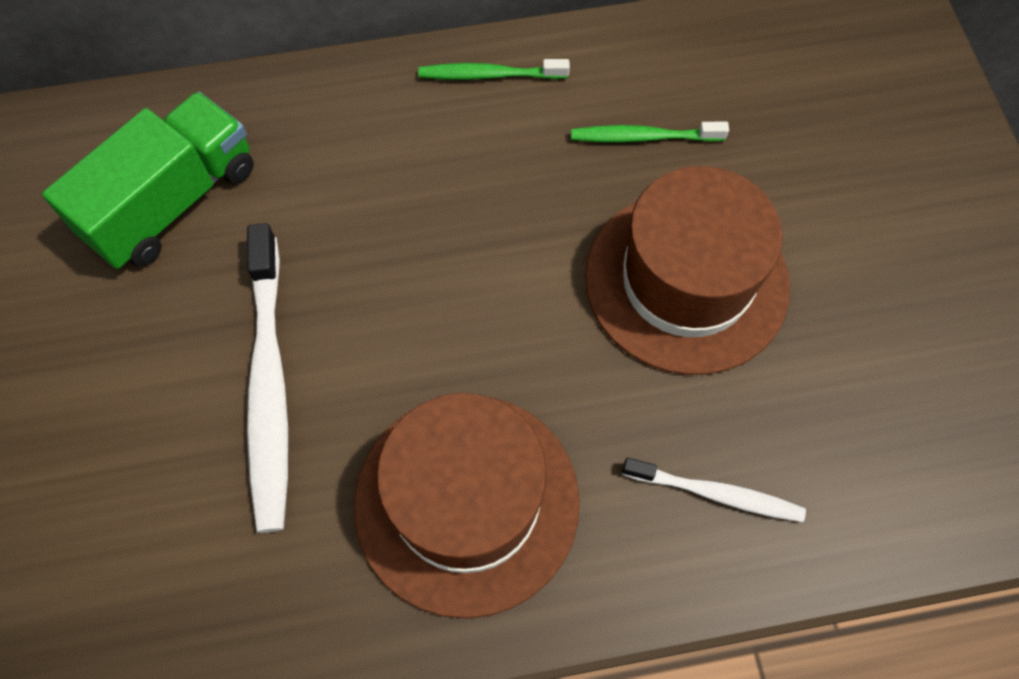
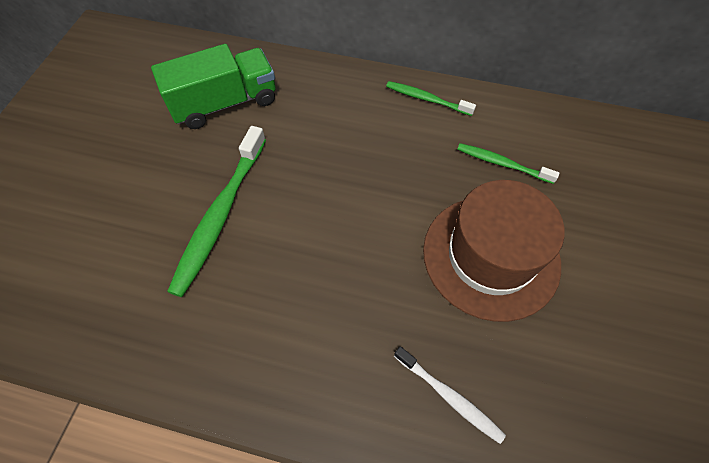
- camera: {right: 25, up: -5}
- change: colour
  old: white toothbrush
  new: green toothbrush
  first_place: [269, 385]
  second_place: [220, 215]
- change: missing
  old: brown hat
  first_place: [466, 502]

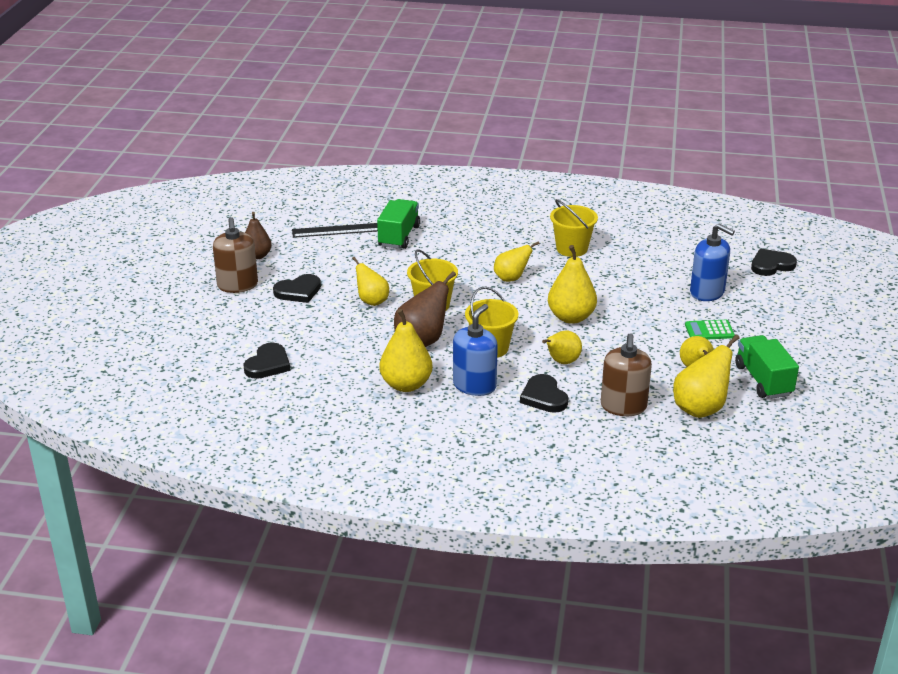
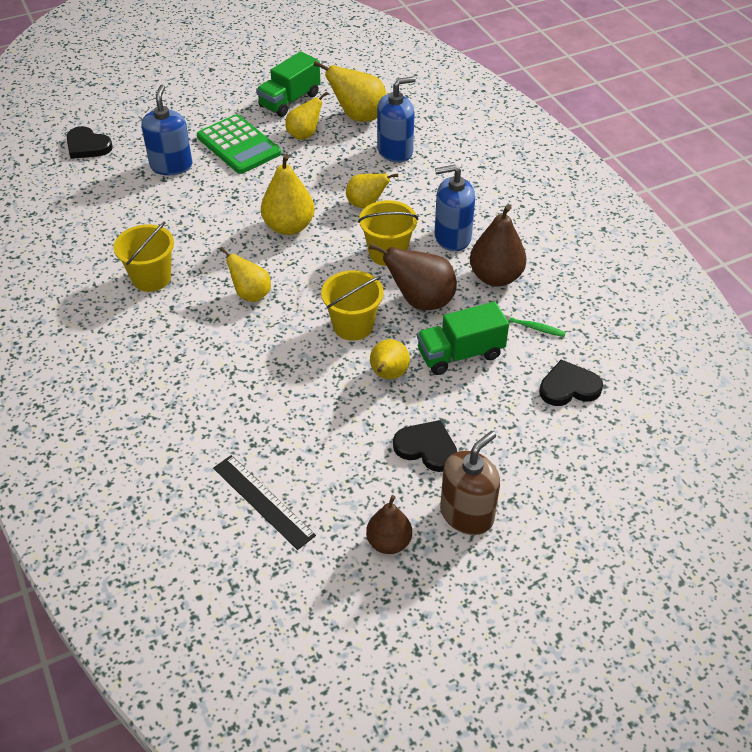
- camera: {right: -125, up: 15}
- change: size
  old: green calculator
  first_place: [709, 330]
  second_place: [238, 145]
  factor: 1.82
- change: colour
  old: brown soap dispenser
  new: blue soap dispenser
  first_place: [623, 406]
  second_place: [395, 151]
- change: relocated
  old: green truck
  first_place: [399, 236]
  second_place: [460, 354]
- change: colour
  old: yellow pear
  new: brown pear
  first_place: [406, 385]
  second_place: [495, 277]
- change: appeared
  new: green toothbrush
  second_place: [532, 327]
- change: missing
  old: black heart
  first_place: [544, 397]

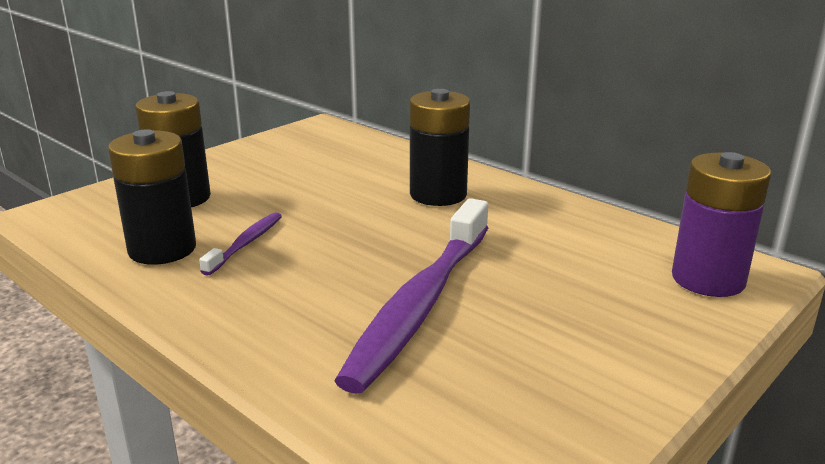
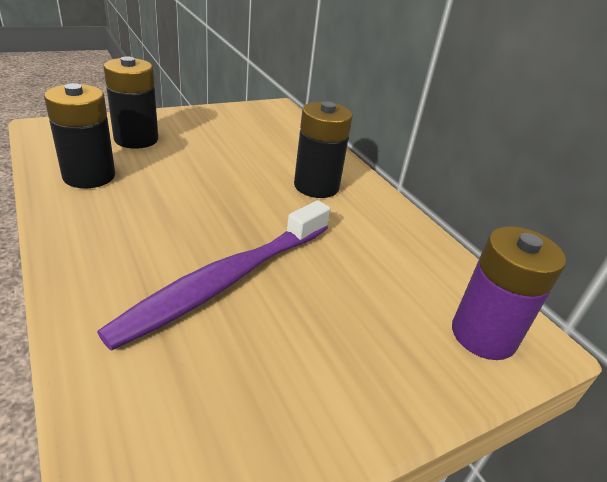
- camera: {right: 15, up: 10}
- change: missing
  old: purple toothbrush
  first_place: [246, 244]

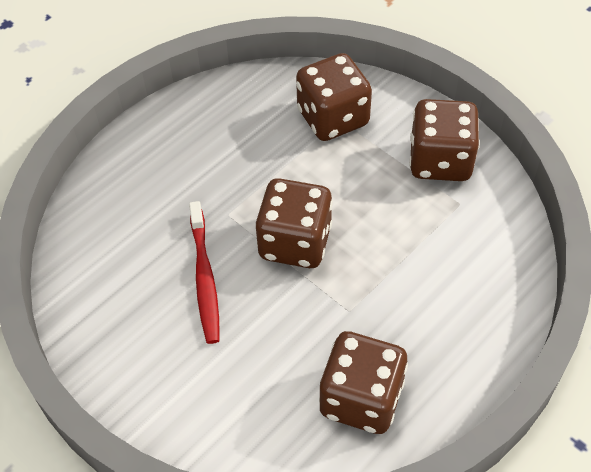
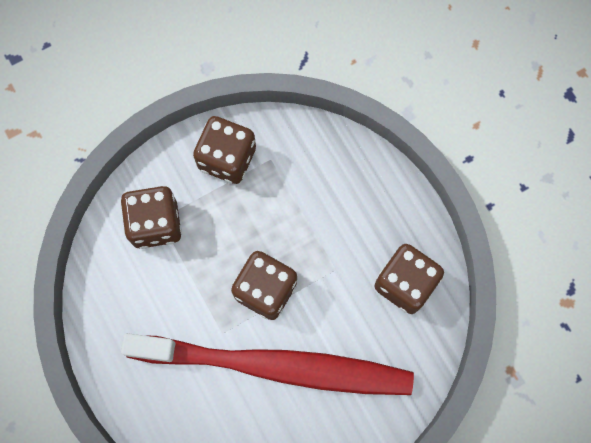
- camera: {right: -75, up: 20}
- change: size
  old: red toothbrush
  first_place: [204, 278]
  second_place: [275, 366]
  factor: 2.32

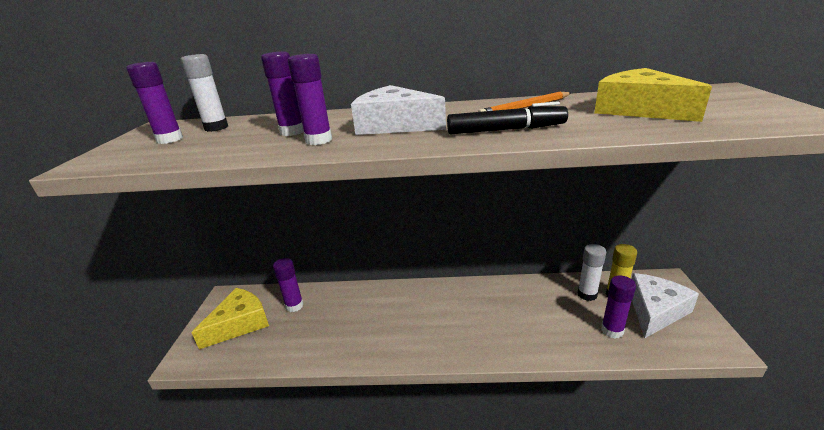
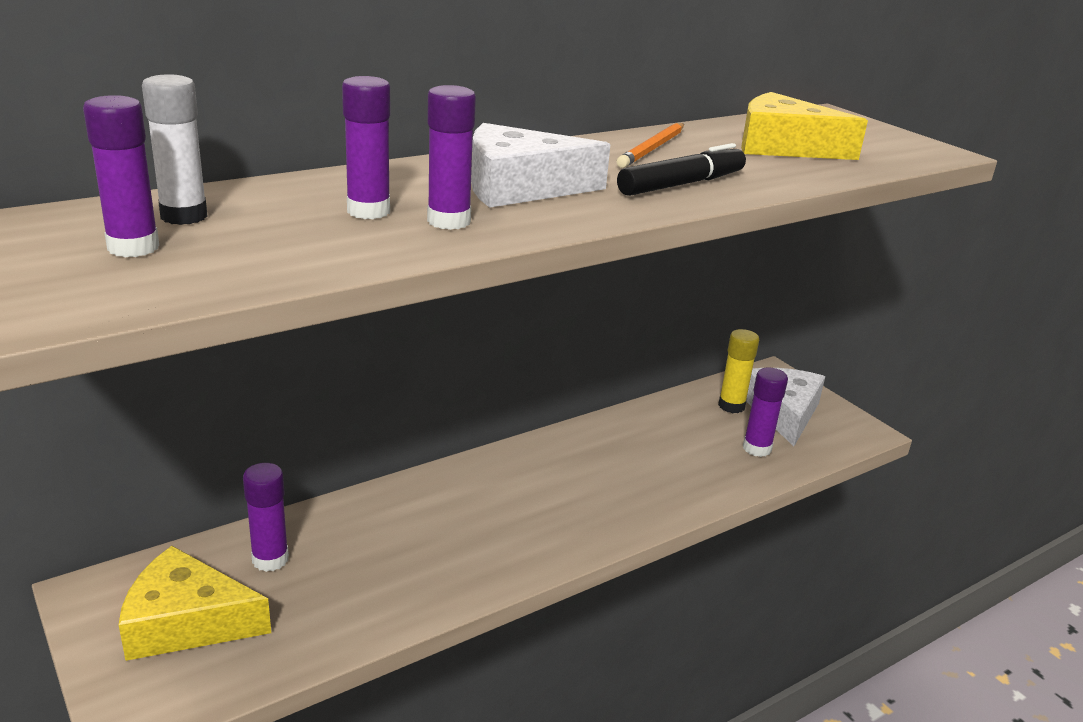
- camera: {right: -40, up: 0}
- change: spun
  old: yellow cheese
  first_place: [239, 323]
  second_place: [186, 622]
  degrees: -90
- change: missing
  old: white glue stick
  first_place: [587, 294]

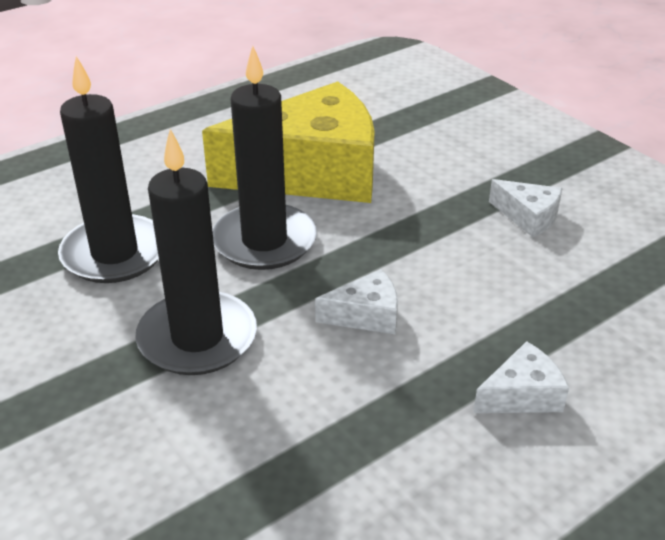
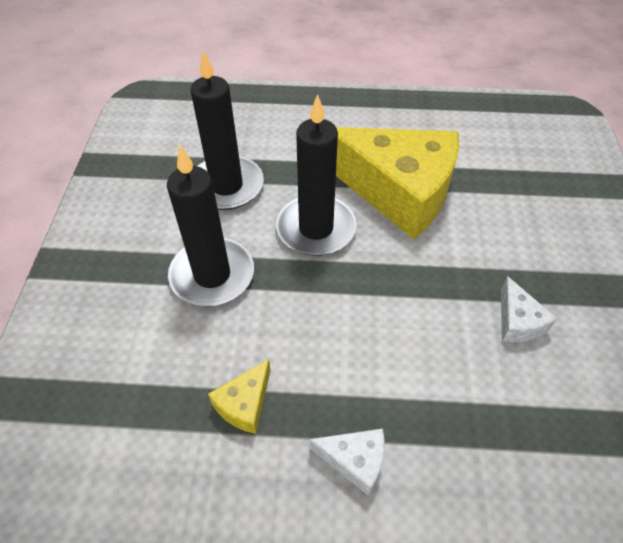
- camera: {right: 40, up: 15}
- change: appeared
  new: yellow cheese
  second_place: [245, 404]
- change: missing
  old: white cheese
  first_place: [366, 315]

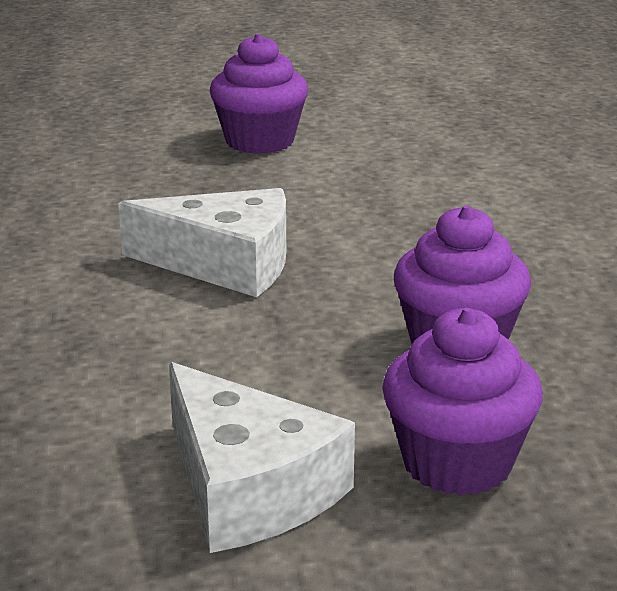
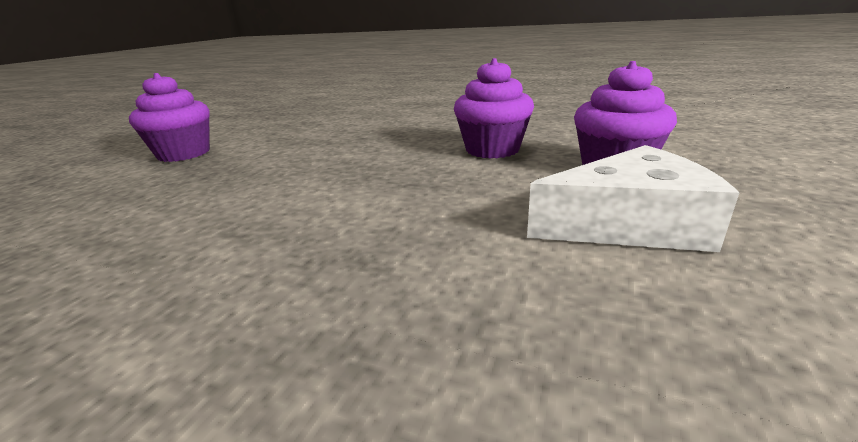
- camera: {right: -60, up: 0}
- change: missing
  old: white cheese
  first_place: [225, 263]

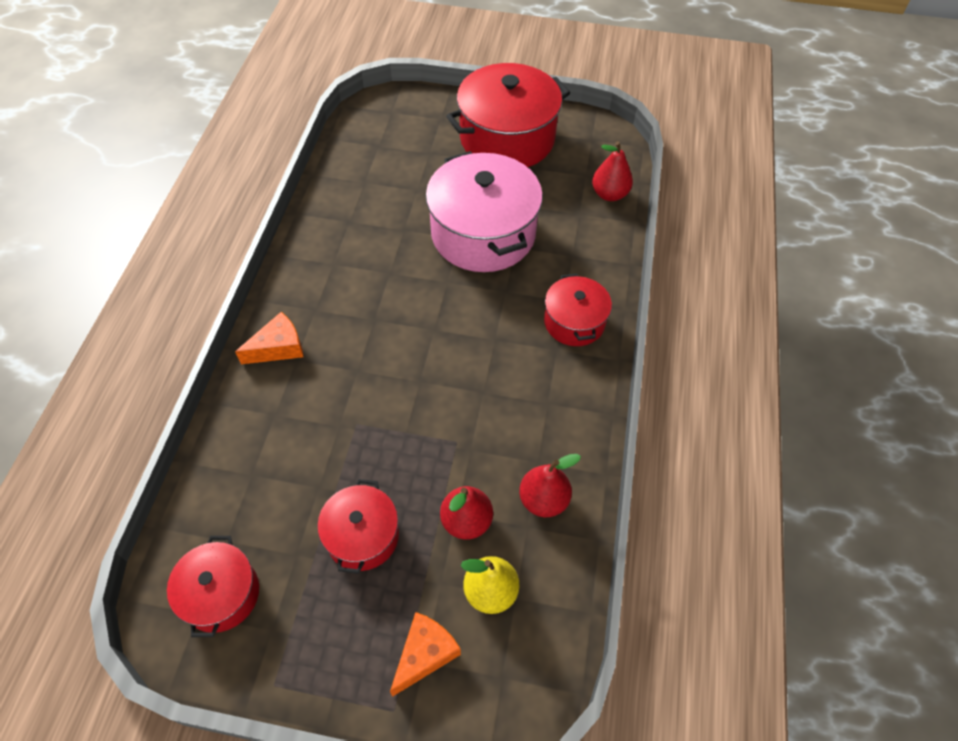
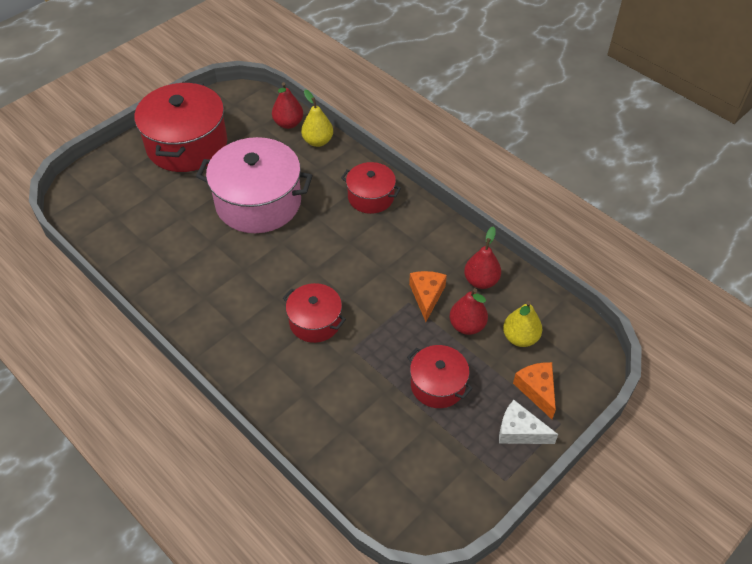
- camera: {right: -55, up: -5}
- change: relocated
  old: red pot
  first_place: [221, 594]
  second_place: [315, 321]
- change: appeared
  new: yellow pear
  second_place: [318, 141]
- change: relocated
  old: orange cheese
  first_place: [278, 347]
  second_place: [426, 296]
- change: appeared
  new: white cheese
  second_place: [520, 431]

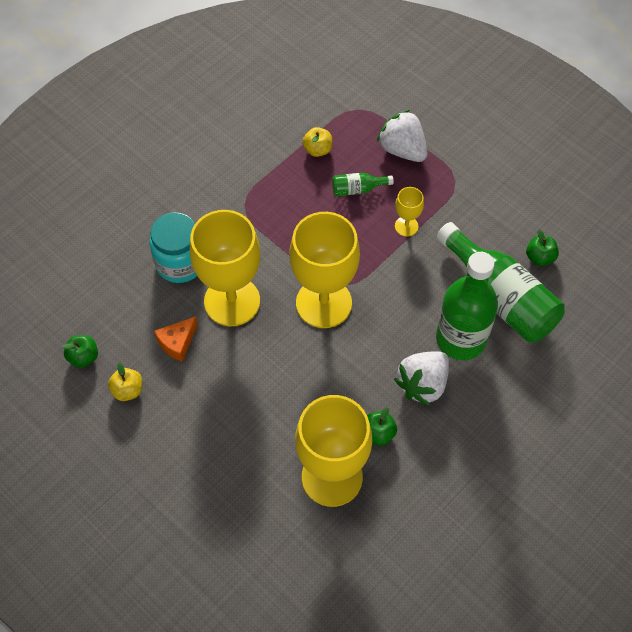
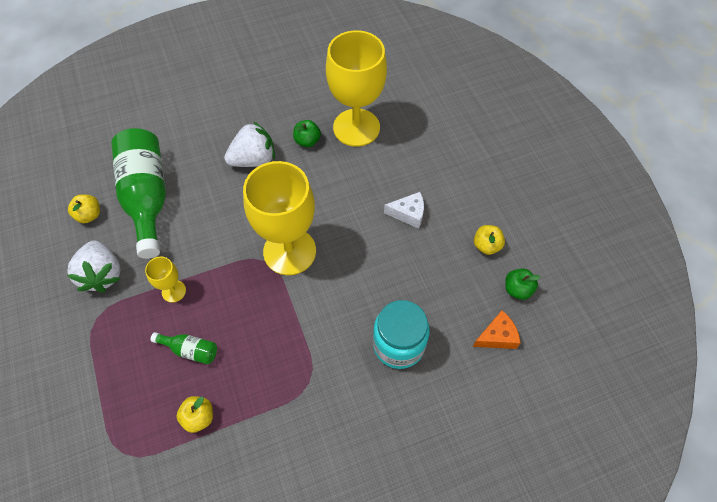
- camera: {right: -155, up: 0}
- change: relocated
  old: white strawberry
  first_place: [402, 150]
  second_place: [102, 274]
- change: colour
  old: green apple
  new: yellow apple
  first_place: [539, 257]
  second_place: [89, 215]
- change: appeared
  new: white cheese
  second_place: [408, 214]
- change: relocated
  old: orange cheese
  first_place: [177, 342]
  second_place: [497, 336]
- change: missing
  old: yellow goblet
  first_place: [232, 301]
- change: missing
  old: green bottle
  first_place: [461, 339]

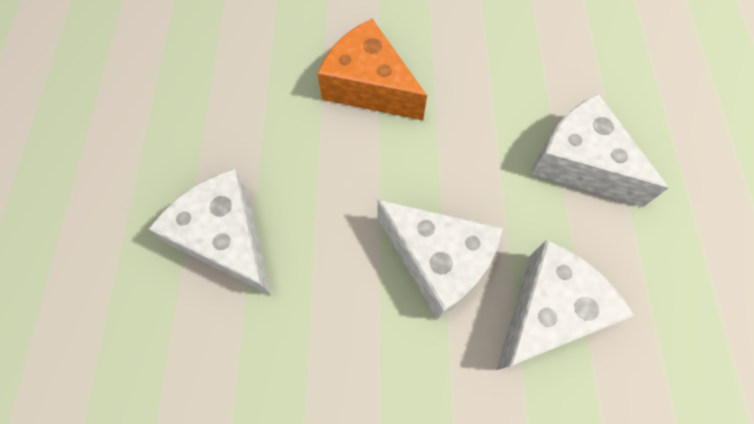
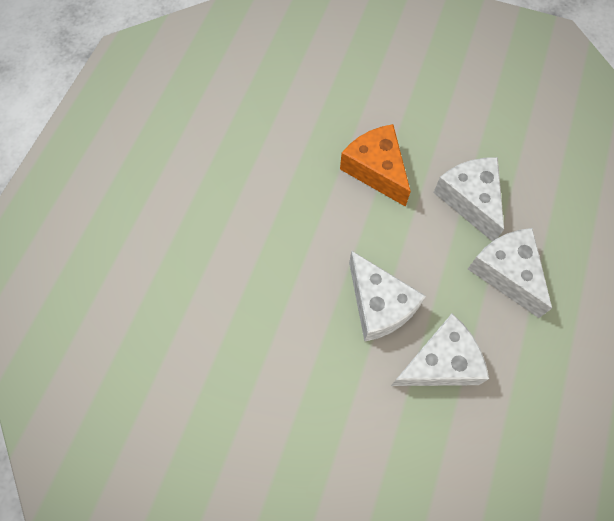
- camera: {right: 20, up: 0}
- change: relocated
  old: white cheese
  first_place: [226, 238]
  second_place: [470, 200]

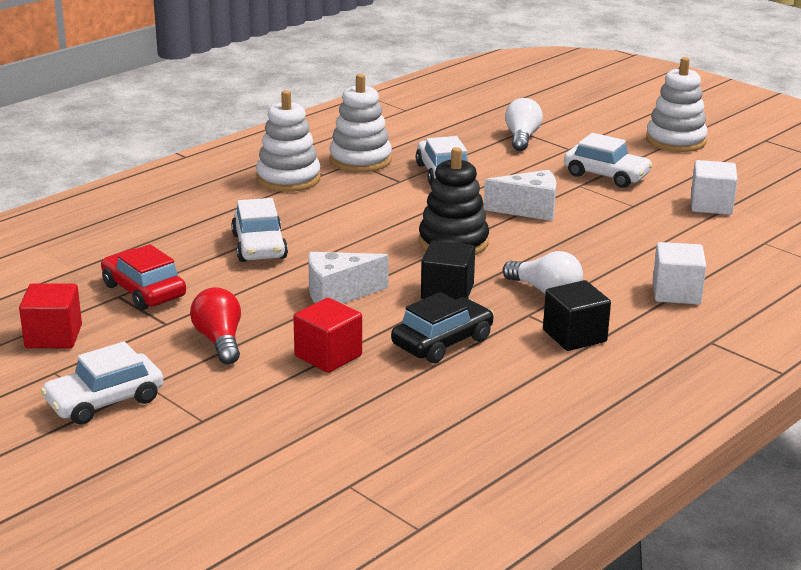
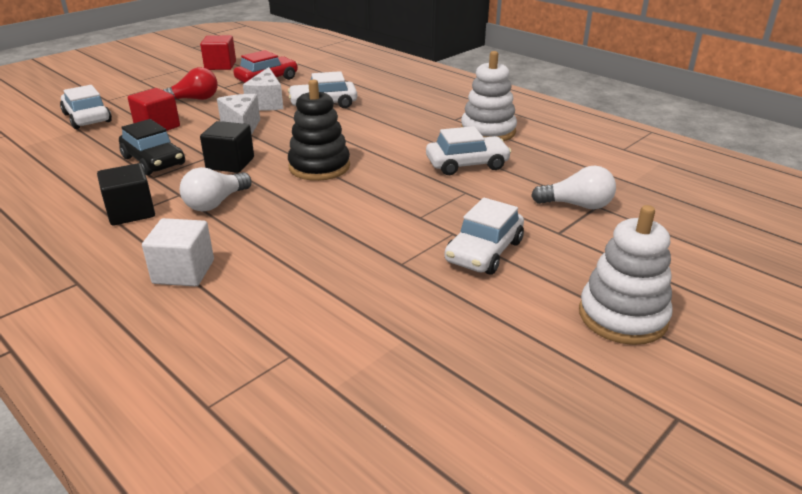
- camera: {right: 90, up: 5}
- change: relocated
  old: white car
  first_place: [104, 401]
  second_place: [87, 118]
- change: relocated
  old: white cheese
  first_place: [529, 210]
  second_place: [267, 103]
- change: missing
  old: white stacking toy
  first_place: [288, 179]
- change: missing
  old: white cube
  first_place: [711, 205]

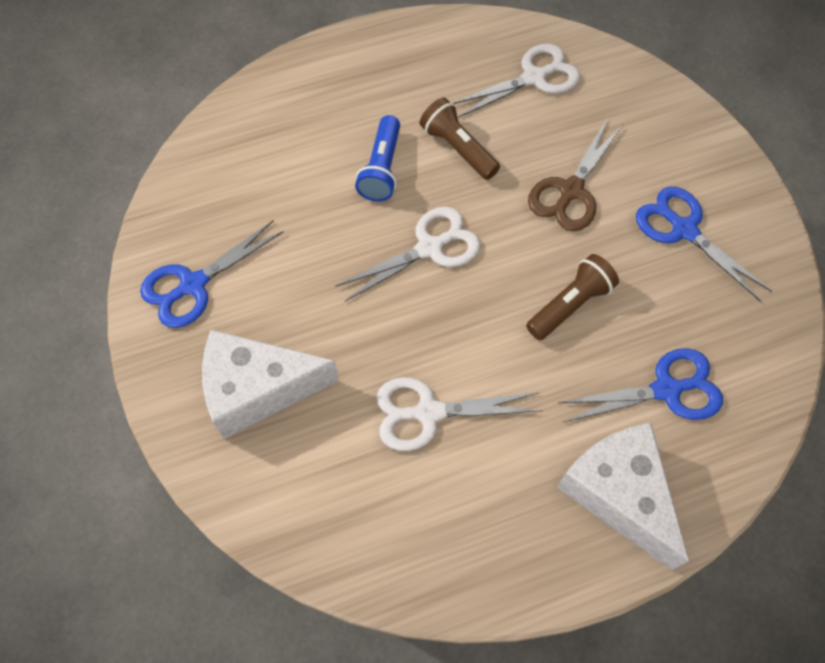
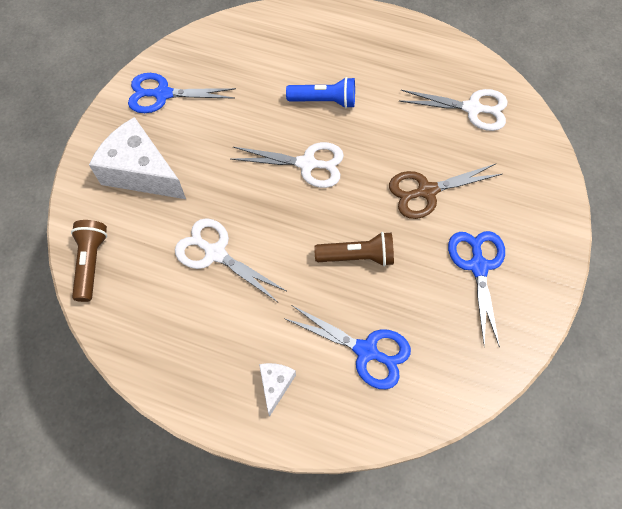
- camera: {right: 40, up: 0}
- change: relocated
  old: brown flashlight
  first_place: [458, 149]
  second_place: [91, 263]
- change: size
  old: white cheese
  first_place: [618, 494]
  second_place: [275, 385]
  factor: 0.47
- change: spun
  old: blue flashlight
  first_place: [382, 169]
  second_place: [324, 101]
  degrees: -135

